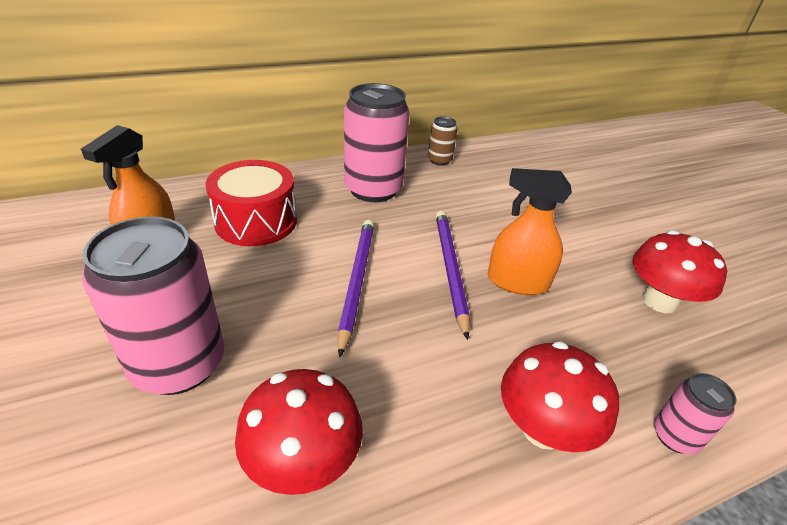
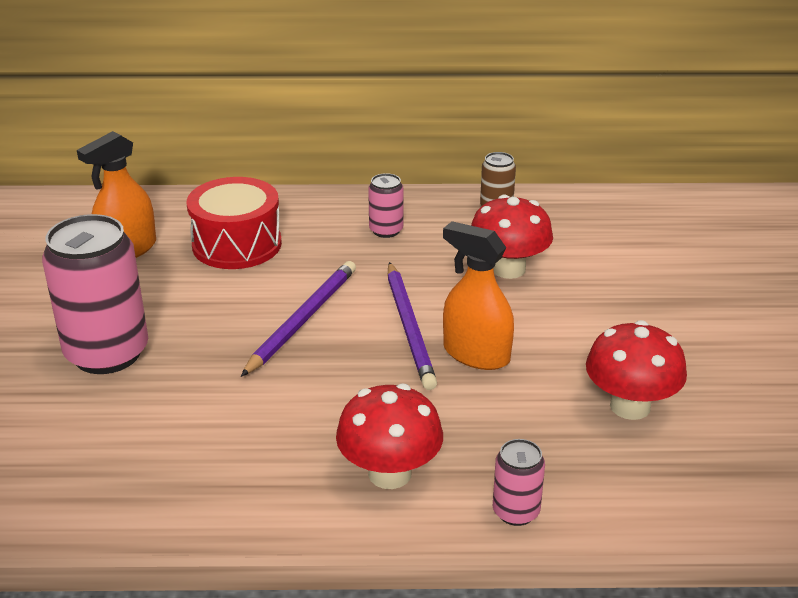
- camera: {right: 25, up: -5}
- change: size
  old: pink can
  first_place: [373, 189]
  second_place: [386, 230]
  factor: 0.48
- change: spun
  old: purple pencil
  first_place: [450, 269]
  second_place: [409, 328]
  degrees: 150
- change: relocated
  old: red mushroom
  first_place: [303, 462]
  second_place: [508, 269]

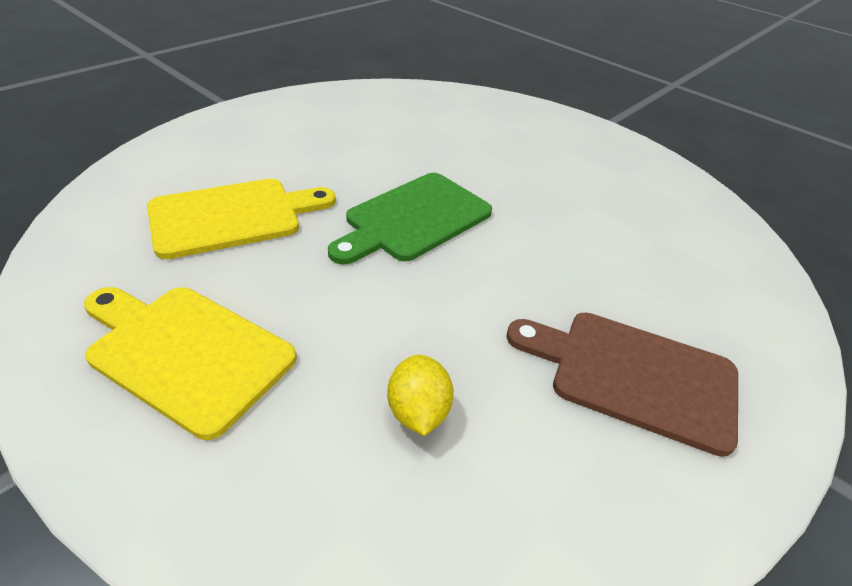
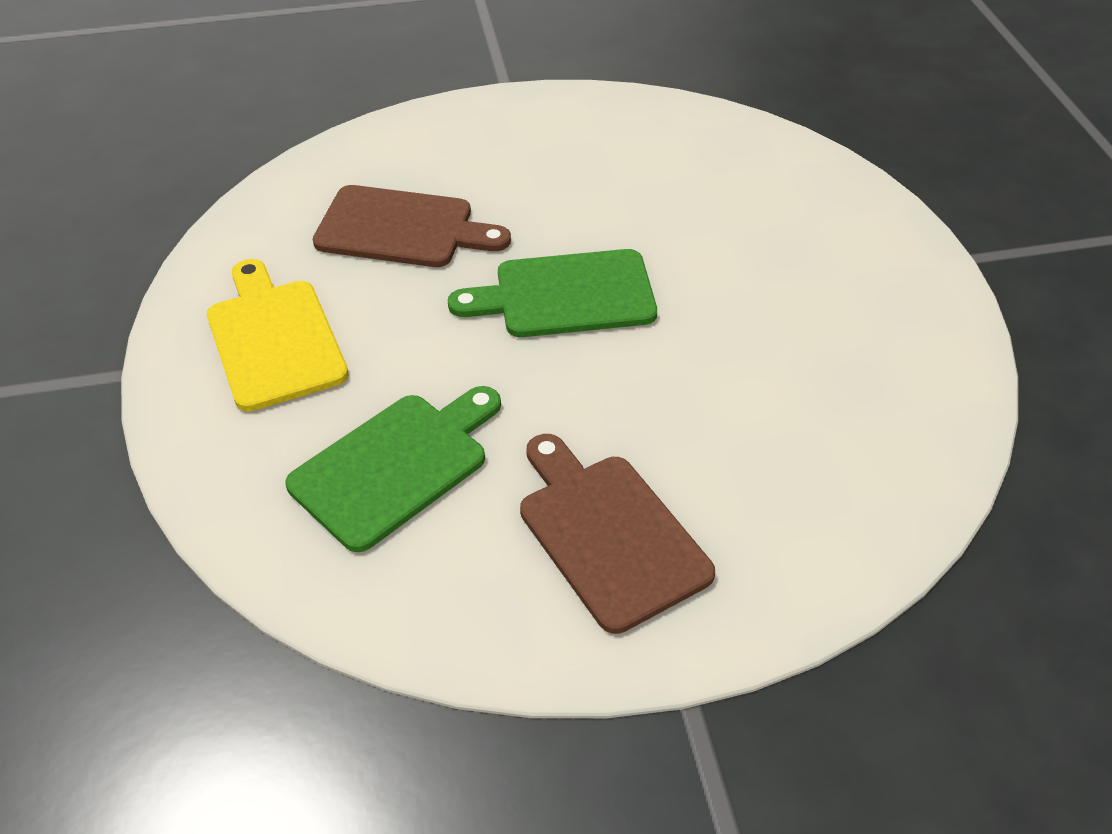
- camera: {right: 40, up: 5}
- change: exchanged
  old: yellow lemon
  new: green cutting board
  first_place: [418, 412]
  second_place: [396, 465]
- change: colour
  old: yellow cutting board
  new: brown cutting board
  first_place: [233, 216]
  second_place: [402, 228]

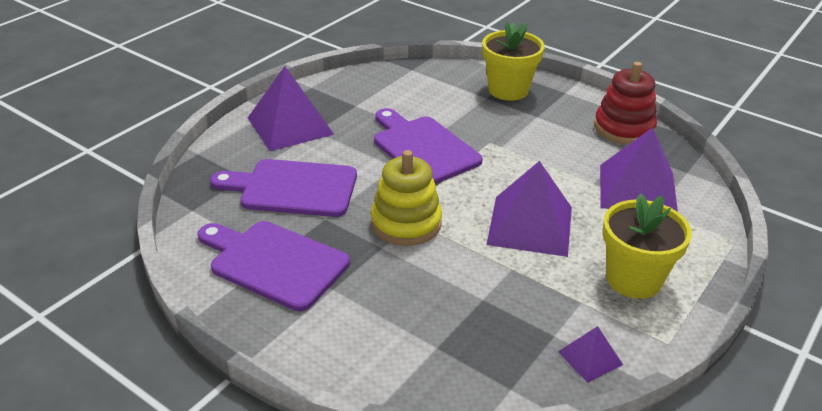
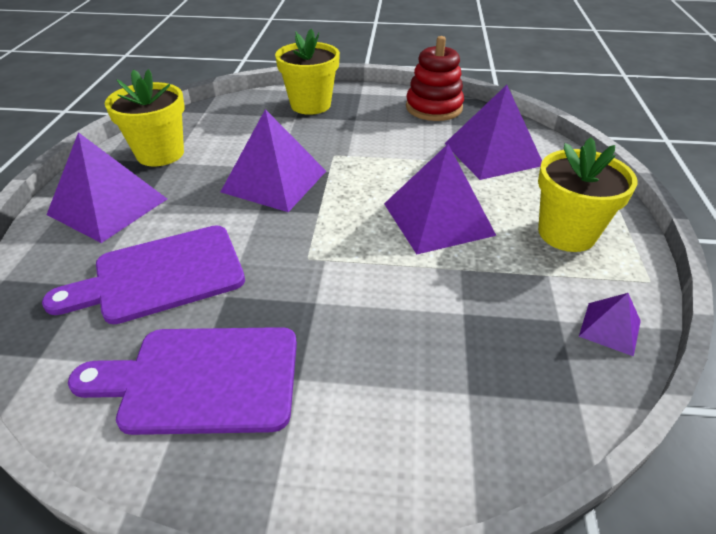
- camera: {right: -30, up: 5}
- change: appeared
  new: yellow flower pot
  second_place: [160, 154]
- change: exchanged
  old: purple cutting board
  new: purple pyramid
  first_place: [423, 148]
  second_place: [274, 181]
- change: missing
  old: yellow stacking toy
  first_place: [406, 223]

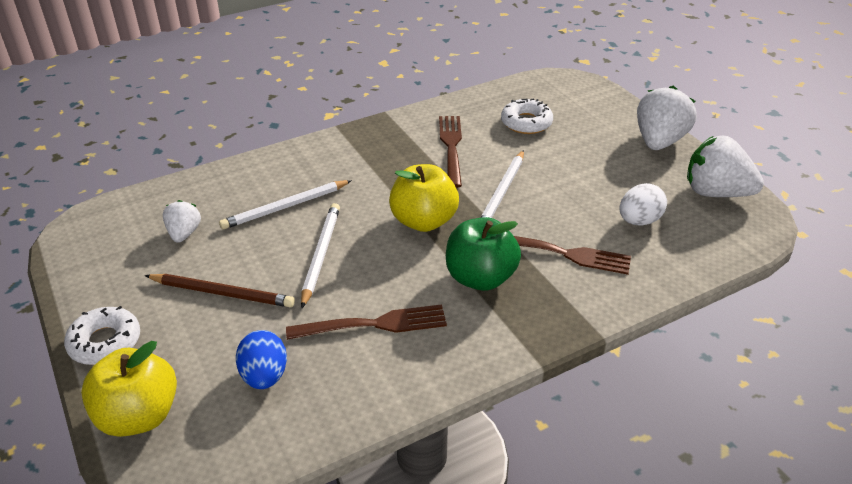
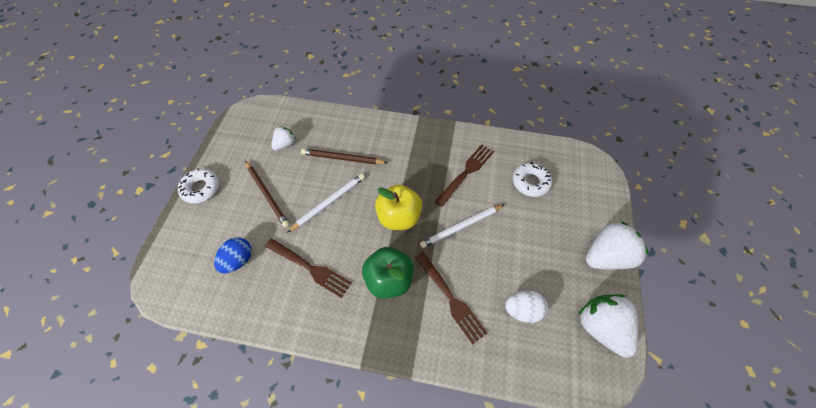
- camera: {right: 40, up: 20}
- change: colour
  old: white pencil
  new: brown pencil
  first_place: [285, 207]
  second_place: [342, 158]
- change: missing
  old: yellow apple
  first_place: [139, 416]

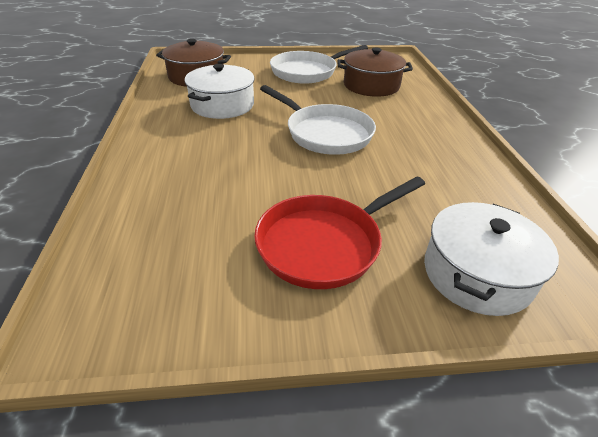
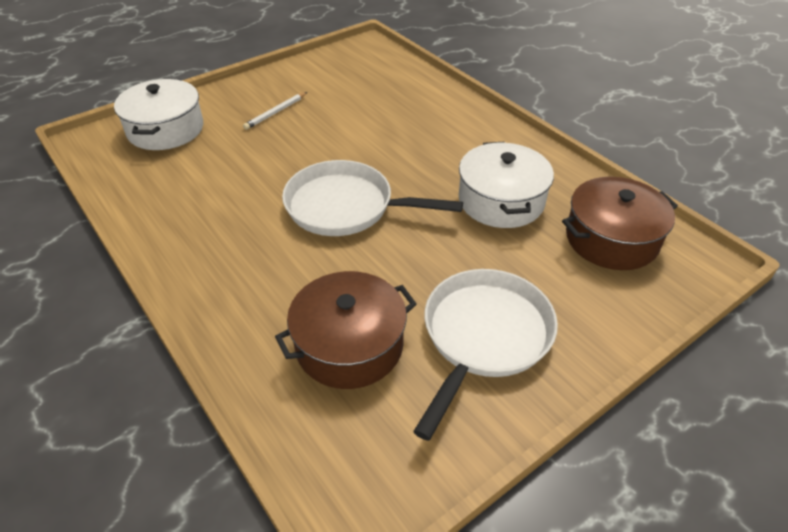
- camera: {right: 150, up: 5}
- change: exchanged
  old: red pan
  new: white pencil
  first_place: [325, 243]
  second_place: [275, 112]

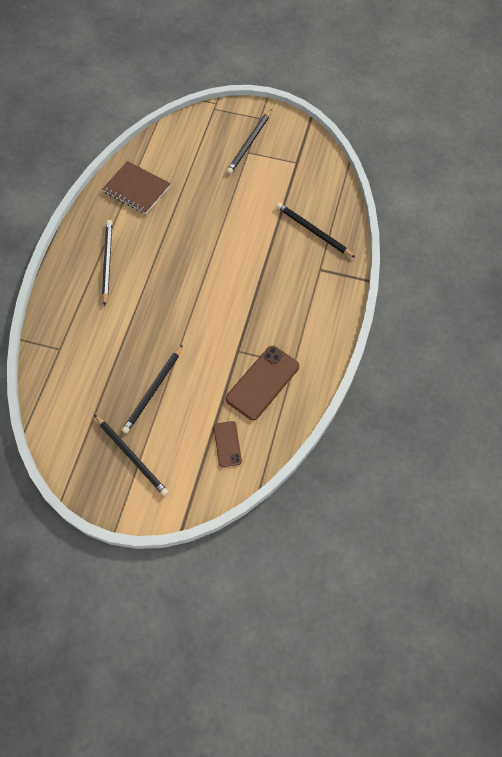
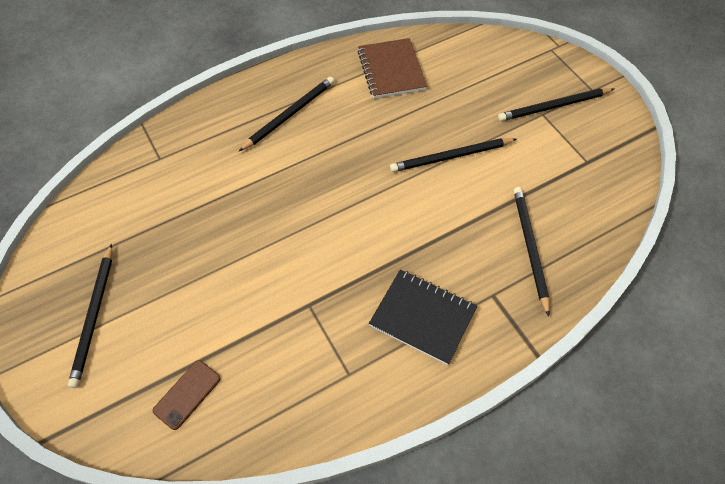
- camera: {right: 45, up: -5}
- change: appeared
  new: black notebook
  second_place: [422, 317]
- change: relocated
  old: black pencil
  first_place: [153, 390]
  second_place: [451, 157]
- change: missing
  old: brown phone
  first_place: [262, 382]

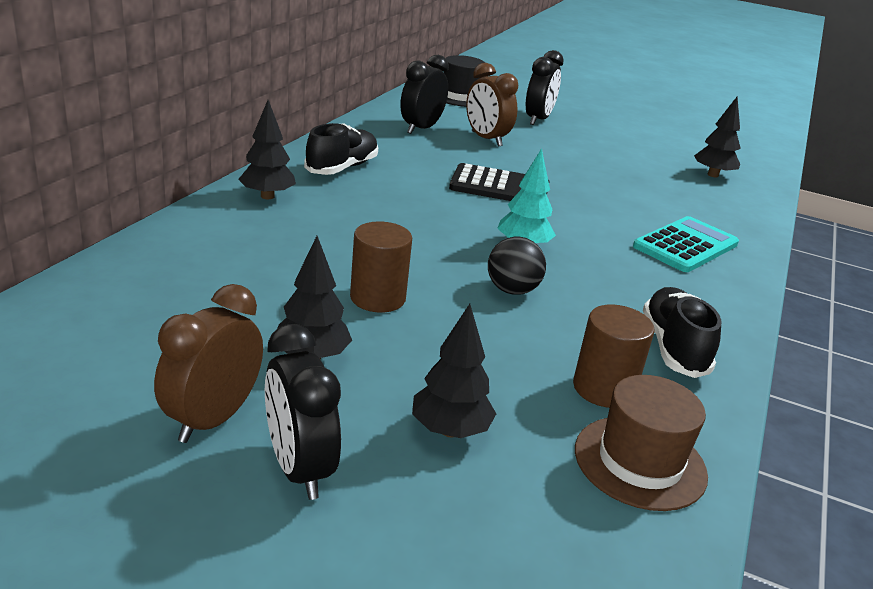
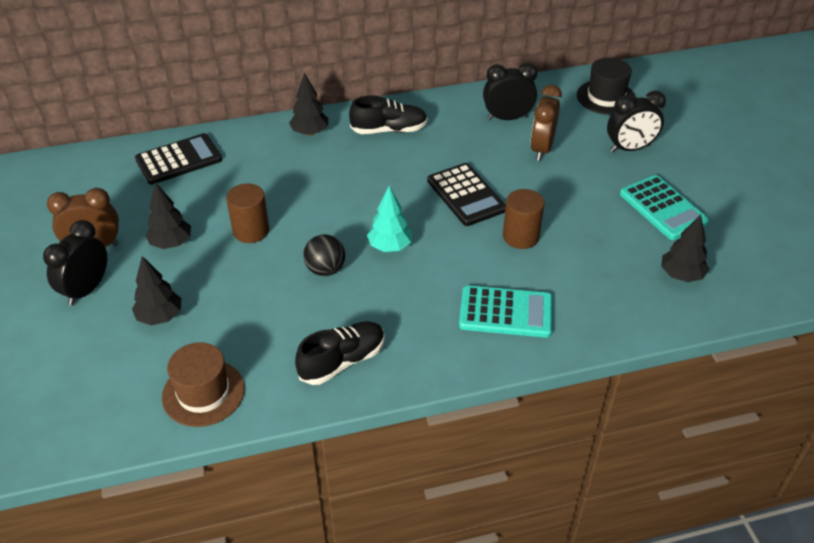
- camera: {right: 55, up: 15}
- change: appeared
  new: black calculator
  second_place: [179, 160]
- change: relocated
  old: brown cylinder
  first_place: [603, 389]
  second_place: [521, 236]
- change: appeared
  new: turquoise calculator
  second_place: [663, 208]

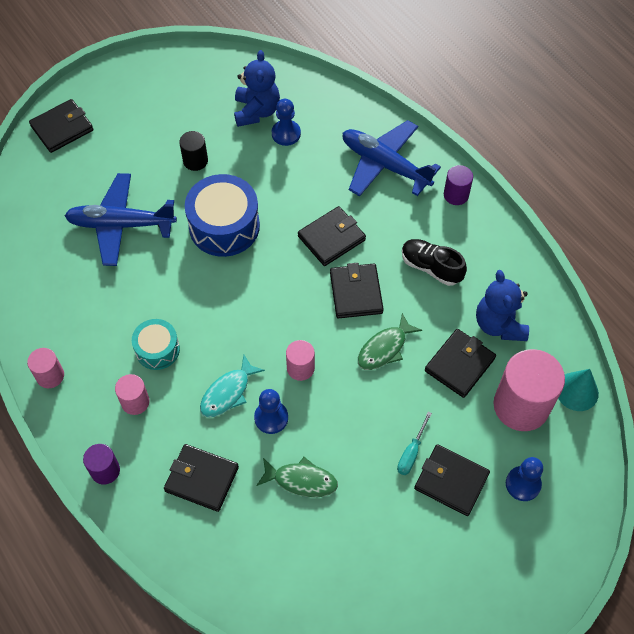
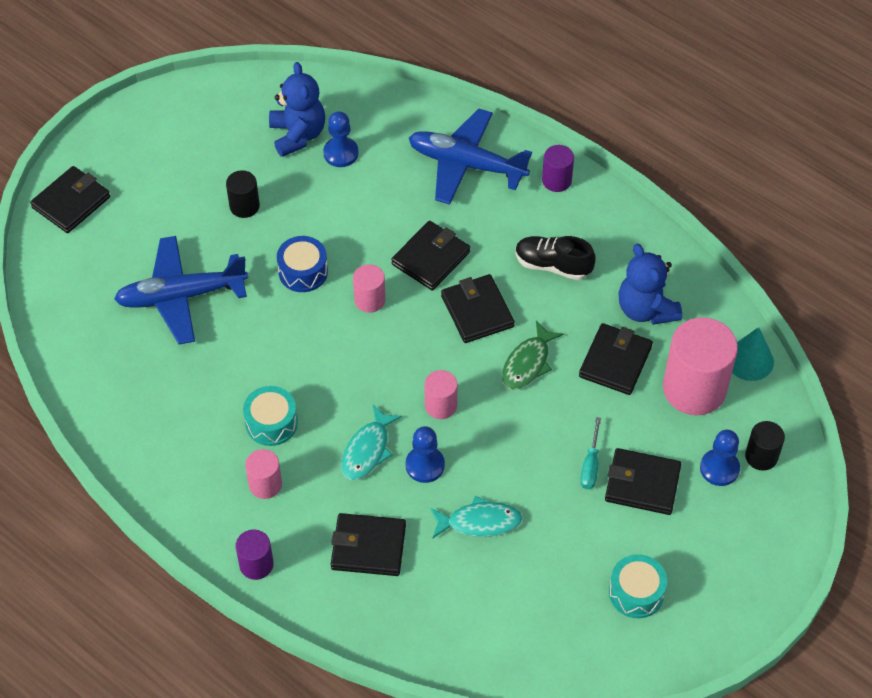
- camera: {right: -15, up: -5}
- change: size
  old: blue drum
  first_place: [224, 226]
  second_place: [303, 272]
  factor: 0.59
- change: relocated
  old: pink cylinder
  first_place: [50, 376]
  second_place: [370, 300]
- change: colour
  old: green fish
  new: turquoise fish
  first_place: [301, 480]
  second_place: [479, 522]
- change: appeared
  new: turquoise drum
  second_place: [636, 593]
- change: appeared
  new: black cylinder
  second_place: [761, 456]

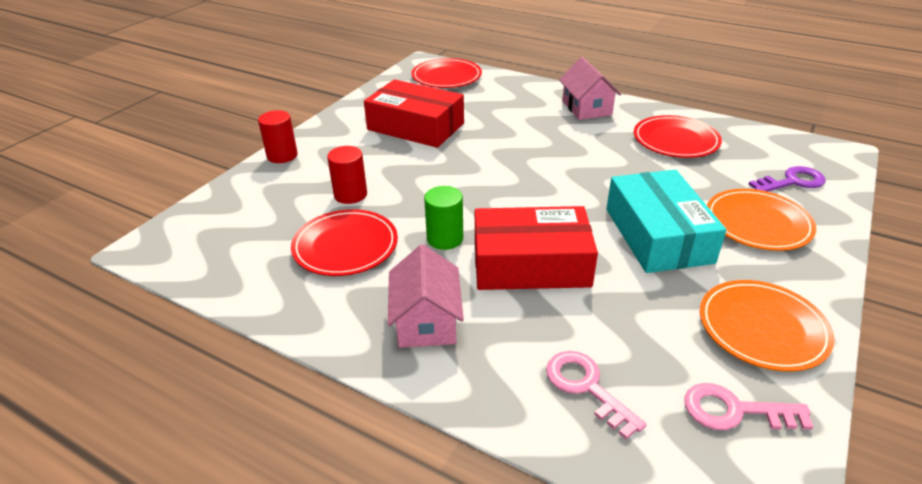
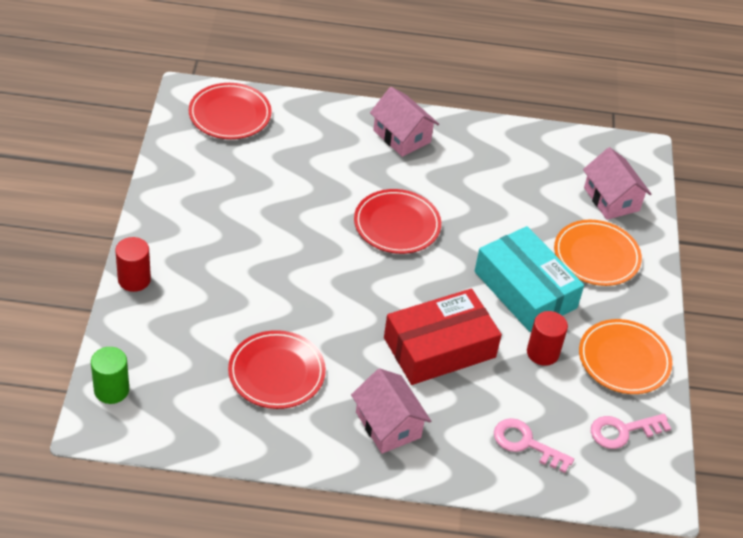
- camera: {right: -30, up: 10}
- change: relocated
  old: green cylinder
  first_place: [445, 238]
  second_place: [111, 390]
- change: relocated
  old: red plate
  first_place: [675, 140]
  second_place: [397, 225]
- change: relocated
  old: red cylinder
  first_place: [350, 195]
  second_place: [542, 353]
- change: exchanged
  old: purple key
  new: pink house
  first_place: [792, 182]
  second_place: [611, 199]
- change: missing
  old: red box
  first_place: [415, 126]

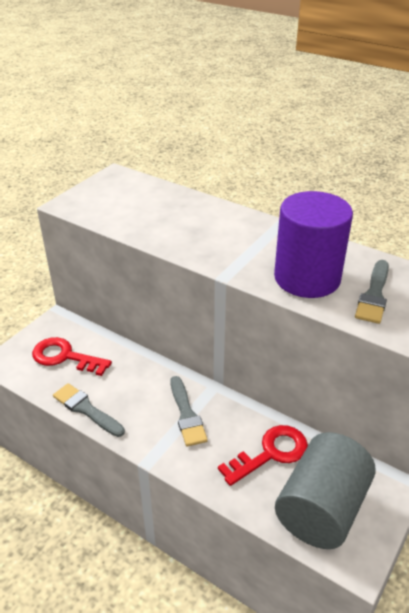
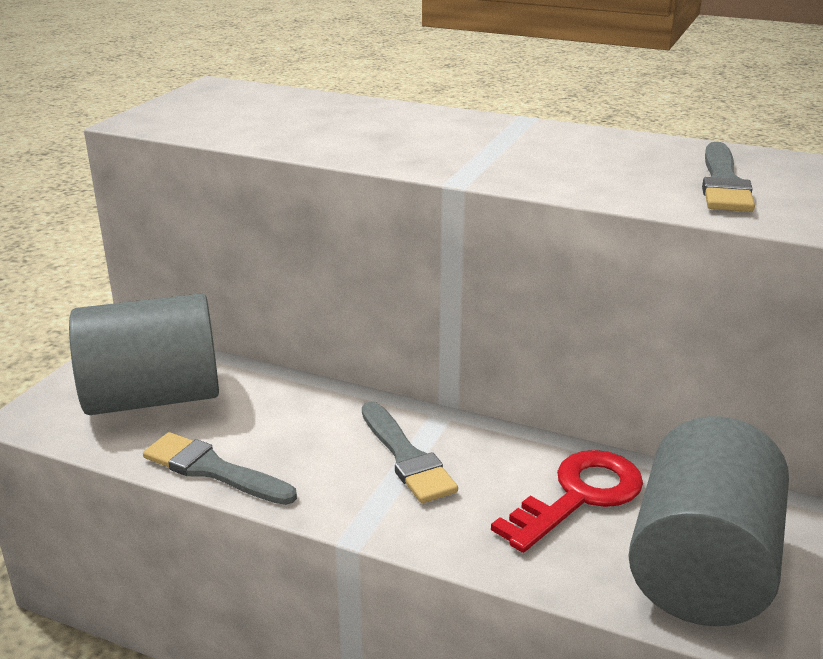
- camera: {right: -10, up: -10}
- change: exchanged
  old: red key
  new: grey cylinder
  first_place: [65, 357]
  second_place: [153, 397]
- change: missing
  old: purple cylinder
  first_place: [307, 278]

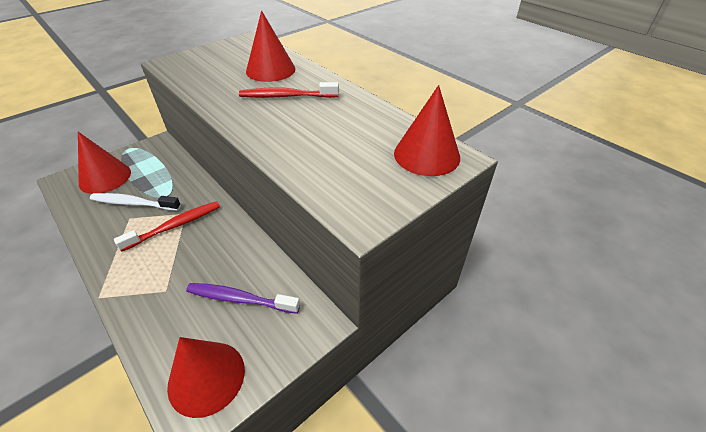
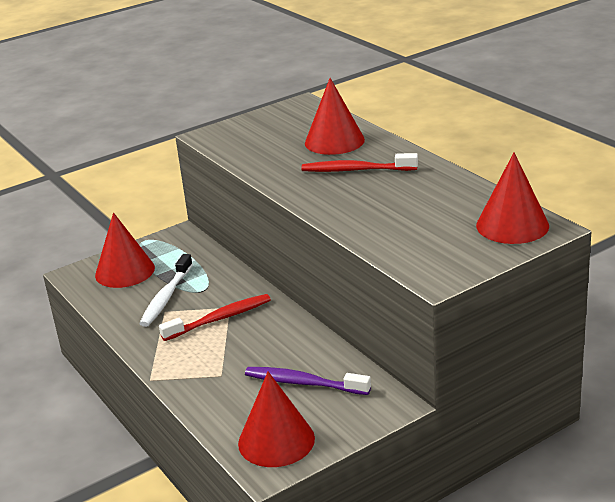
- camera: {right: 10, up: -15}
- change: spun
  old: white toothbrush
  first_place: [134, 203]
  second_place: [166, 297]
  degrees: -90

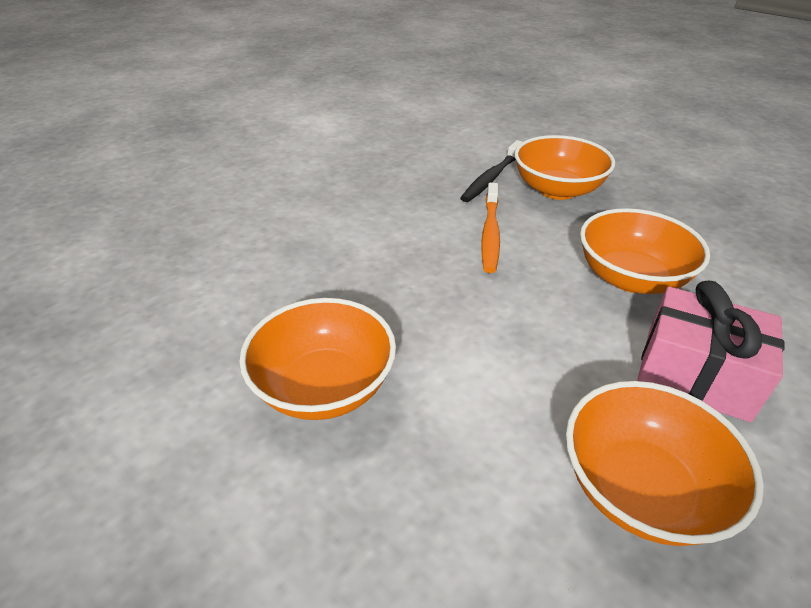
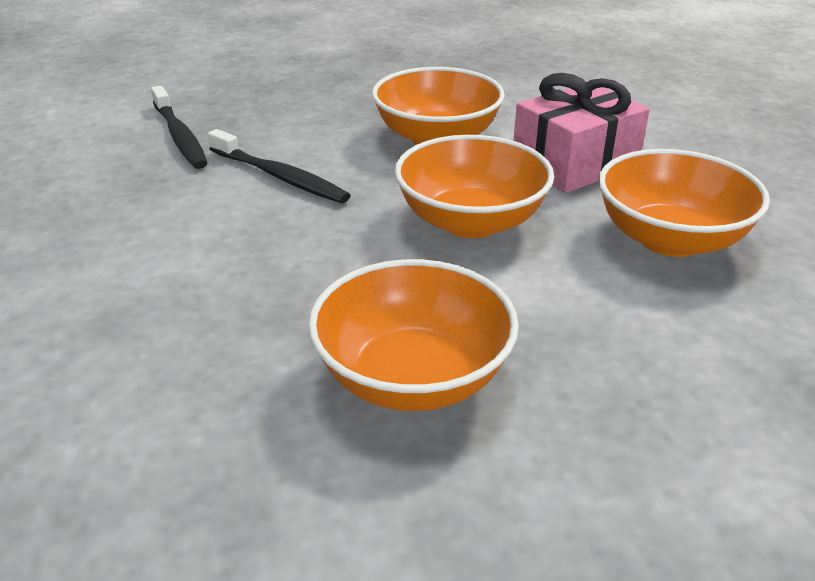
- camera: {right: -60, up: -5}
- change: colour
  old: orange toothbrush
  new: black toothbrush
  first_place: [490, 233]
  second_place: [280, 177]
- change: relocated
  old: orange bowl
  first_place: [557, 190]
  second_place: [471, 221]

